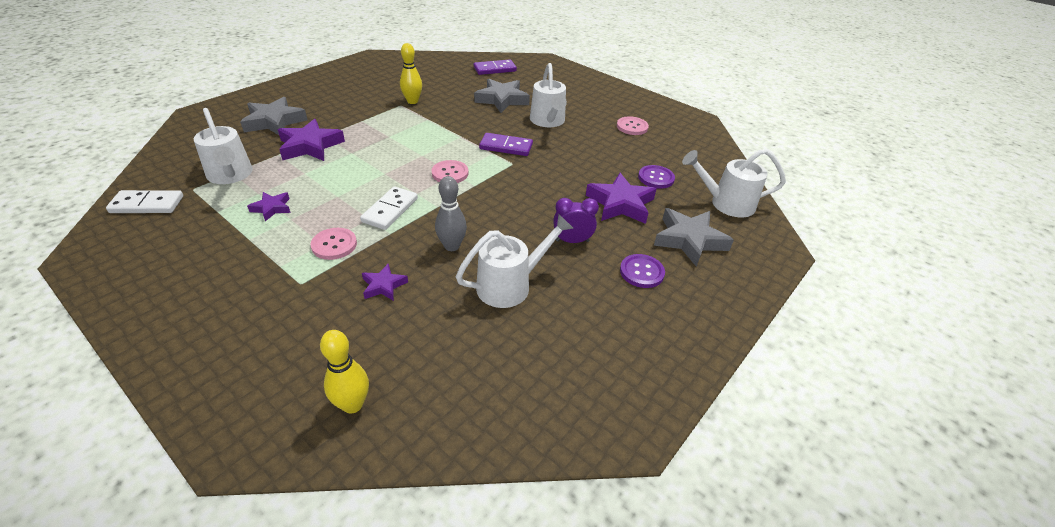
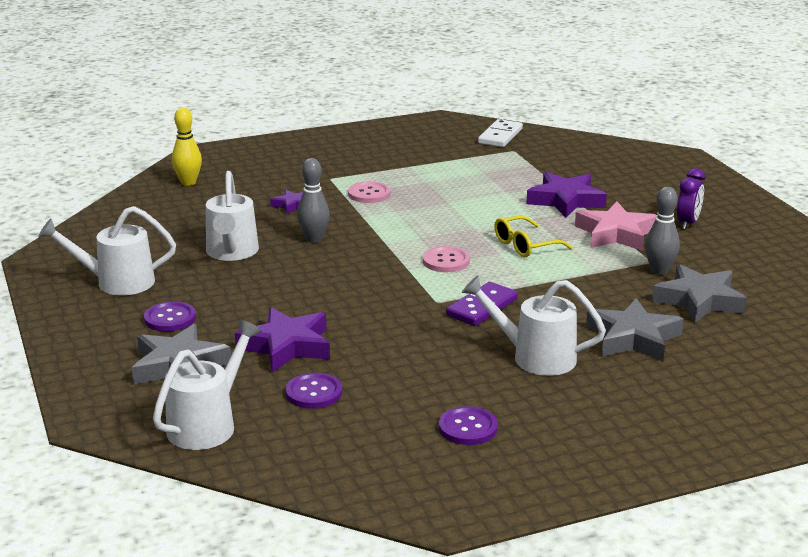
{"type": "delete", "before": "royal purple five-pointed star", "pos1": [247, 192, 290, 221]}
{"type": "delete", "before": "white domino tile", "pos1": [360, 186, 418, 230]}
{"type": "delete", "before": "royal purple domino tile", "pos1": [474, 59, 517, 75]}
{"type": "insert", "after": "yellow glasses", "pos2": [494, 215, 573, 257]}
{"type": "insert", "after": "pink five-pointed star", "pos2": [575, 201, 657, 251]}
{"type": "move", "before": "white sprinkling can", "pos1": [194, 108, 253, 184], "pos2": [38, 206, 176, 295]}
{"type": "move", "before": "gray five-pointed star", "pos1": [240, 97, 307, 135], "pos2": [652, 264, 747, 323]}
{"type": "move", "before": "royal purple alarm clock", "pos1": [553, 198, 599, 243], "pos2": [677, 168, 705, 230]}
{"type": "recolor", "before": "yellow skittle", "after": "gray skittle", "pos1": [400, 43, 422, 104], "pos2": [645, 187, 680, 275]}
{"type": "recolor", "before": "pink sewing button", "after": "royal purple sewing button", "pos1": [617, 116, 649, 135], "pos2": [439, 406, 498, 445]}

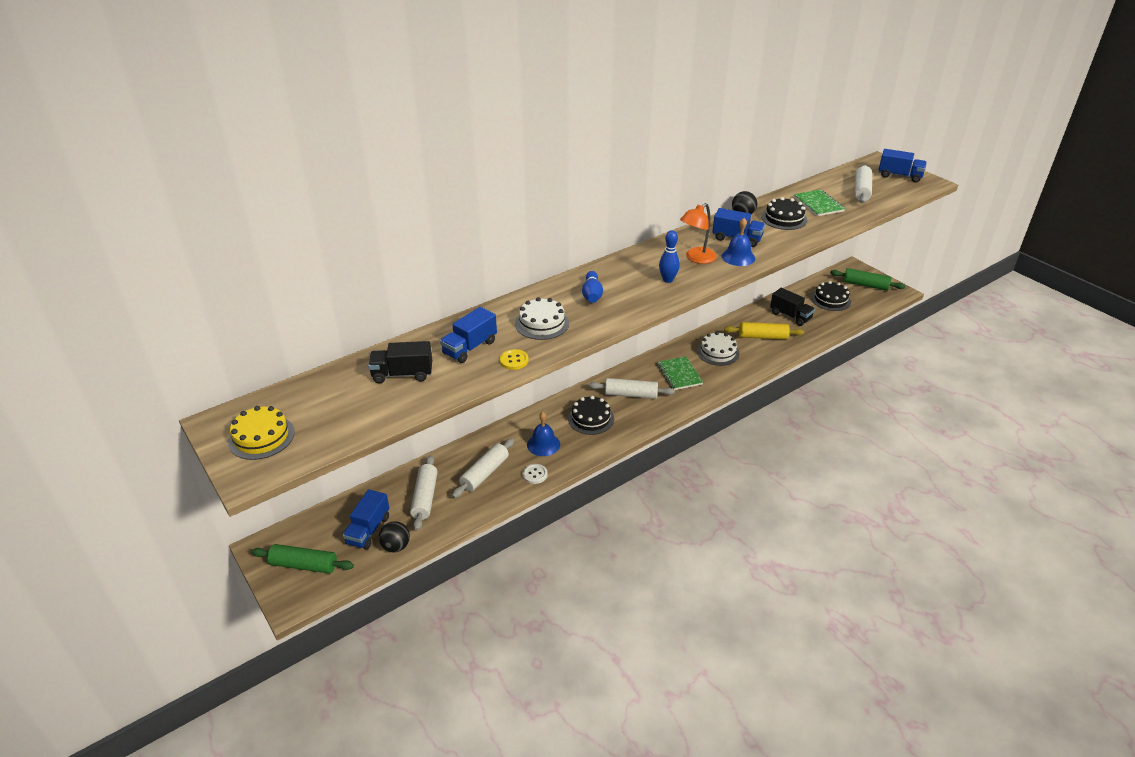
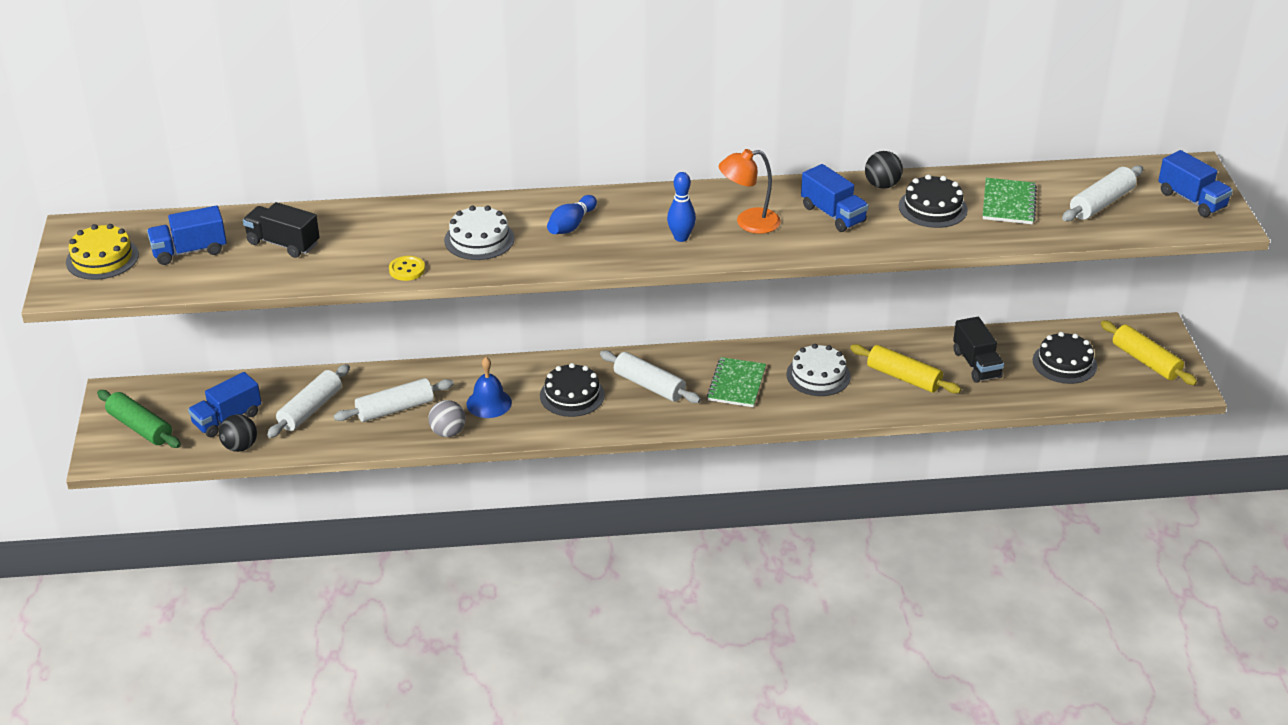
{"type": "delete", "before": "royal blue school bell", "pos1": [721, 218, 755, 266]}
{"type": "move", "before": "royal blue lorry", "pos1": [440, 307, 497, 363], "pos2": [147, 206, 227, 265]}
{"type": "replace", "before": "white sewing button", "after": "gray ball", "pos1": [522, 464, 548, 484], "pos2": [428, 400, 465, 437]}
{"type": "recolor", "before": "emerald pastry roller", "after": "yellow pastry roller", "pos1": [830, 268, 906, 291], "pos2": [1101, 320, 1197, 385]}

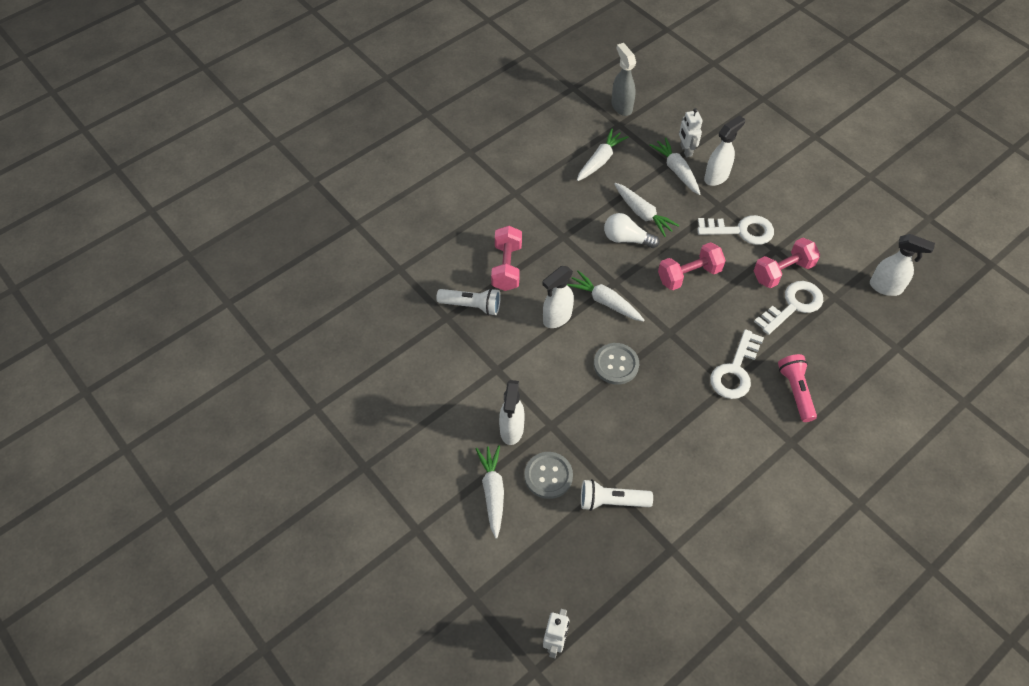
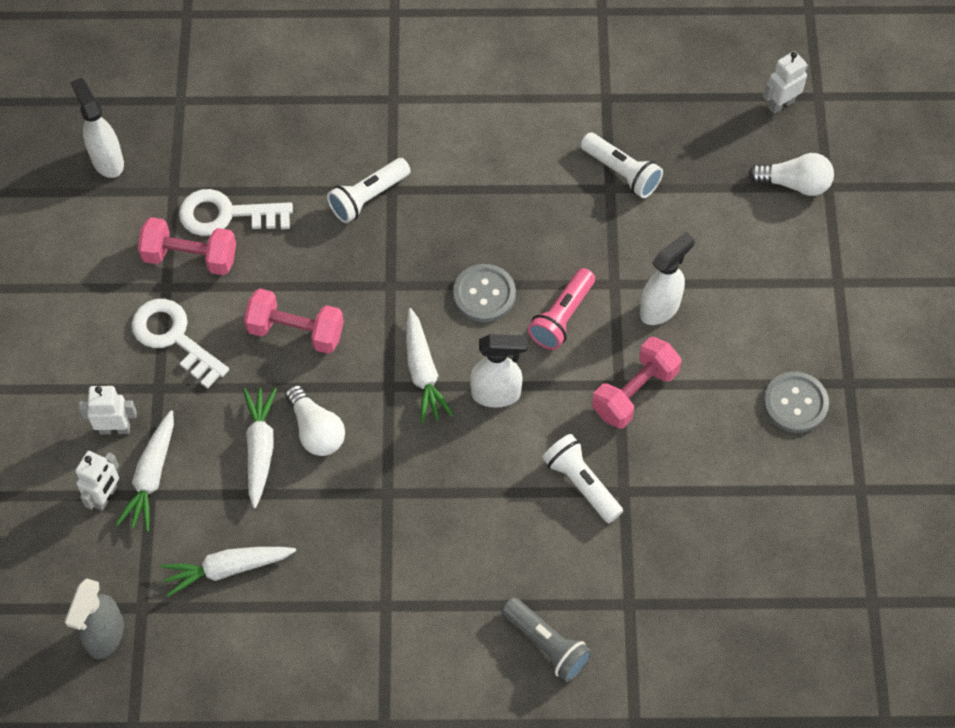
{"type": "delete", "before": "white carrot", "pos1": [475, 445, 504, 538]}
{"type": "insert", "after": "gray torch", "pos2": [502, 597, 592, 682]}
{"type": "insert", "after": "white bulb", "pos2": [748, 153, 834, 196]}
{"type": "move", "before": "pink hand weight", "pos1": [491, 226, 522, 291], "pos2": [592, 337, 681, 429]}
{"type": "move", "before": "gray sewing button", "pos1": [524, 452, 573, 499], "pos2": [763, 372, 829, 433]}
{"type": "move", "before": "pink torch", "pos1": [778, 354, 817, 422], "pos2": [528, 268, 595, 350]}
{"type": "replace", "before": "white spray cleaner", "after": "white robot figure", "pos1": [704, 115, 745, 186], "pos2": [79, 386, 137, 434]}
{"type": "replace", "before": "white door key", "after": "white torch", "pos1": [710, 329, 764, 399], "pos2": [327, 158, 411, 223]}

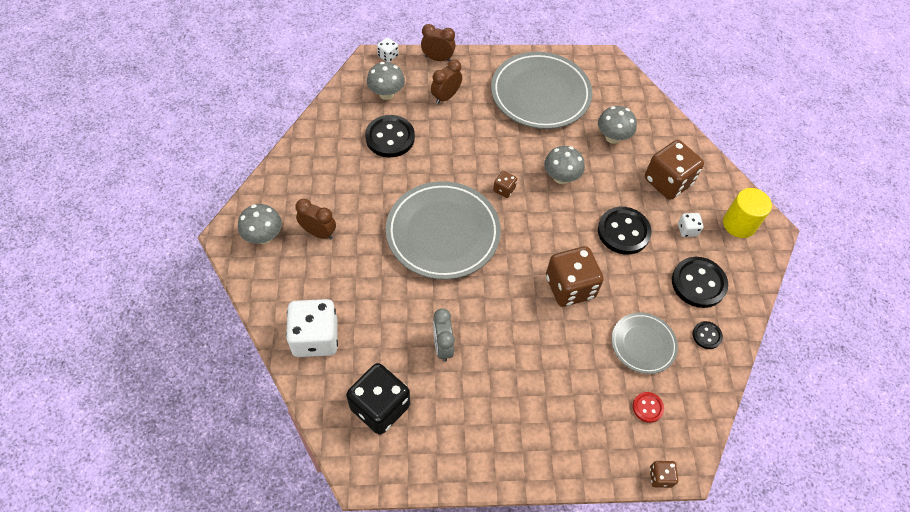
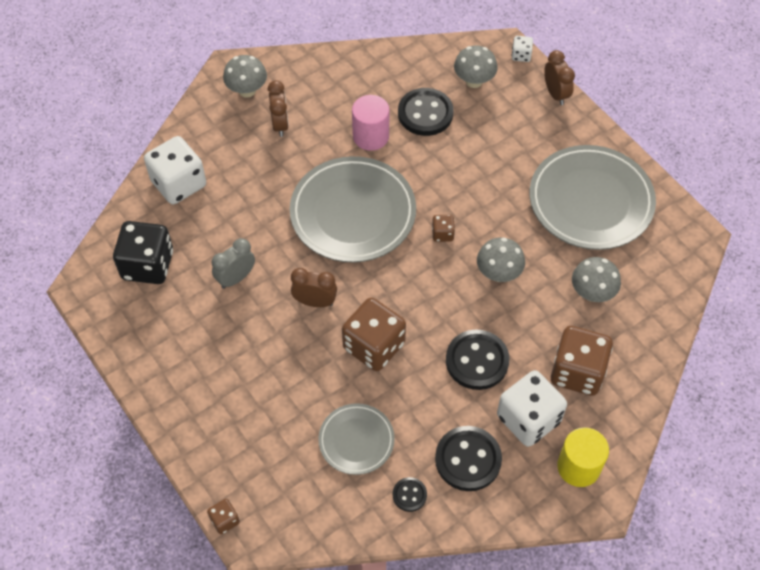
{"type": "delete", "before": "scarlet sewing button", "pos1": [633, 392, 664, 423]}
{"type": "insert", "after": "pink solid cylinder", "pos2": [352, 95, 390, 151]}
{"type": "move", "before": "brown alarm clock", "pos1": [431, 59, 462, 104], "pos2": [291, 268, 337, 307]}
{"type": "resize", "before": "white die", "pos1": [678, 213, 703, 237], "pos2": [497, 370, 567, 447], "scale": 2.18}

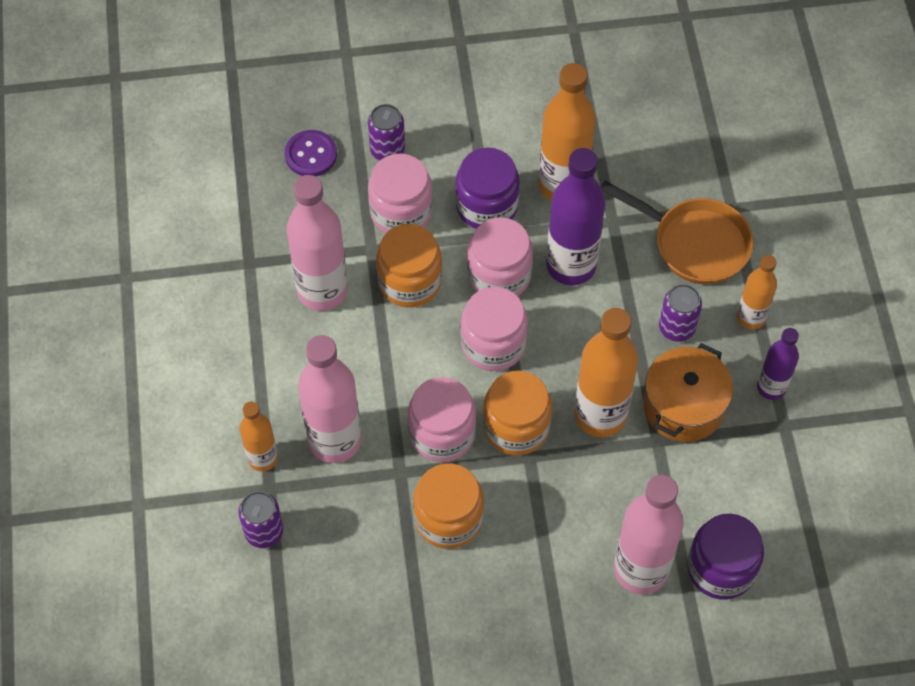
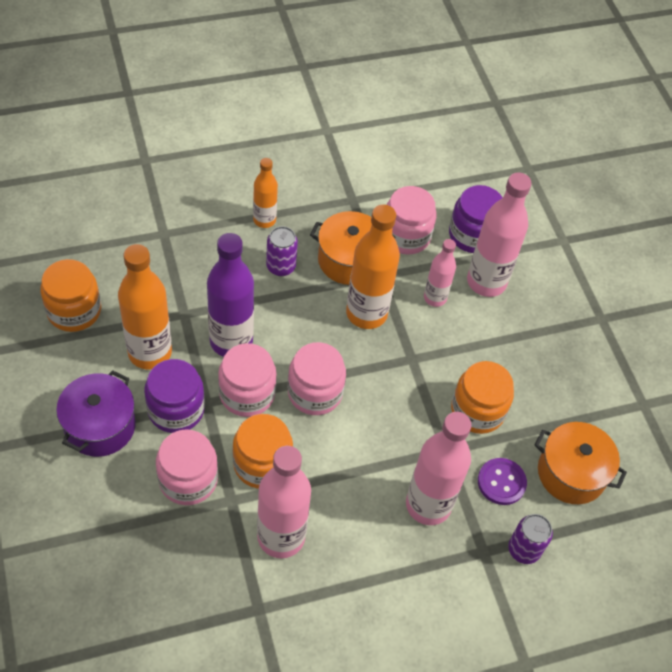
{"type": "delete", "before": "orange bottle", "pos1": [240, 402, 278, 471]}
{"type": "delete", "before": "royal purple tin", "pos1": [368, 104, 405, 160]}
{"type": "delete", "before": "orange frying pan", "pos1": [601, 180, 753, 284]}
{"type": "delete", "before": "royal purple bottle", "pos1": [757, 328, 799, 400]}
{"type": "insert", "after": "royal purple stockpot", "pos2": [56, 370, 136, 457]}
{"type": "insert", "after": "pink bottle", "pos2": [424, 239, 456, 307]}
{"type": "insert", "after": "orange stockpot", "pos2": [535, 422, 627, 504]}
{"type": "move", "before": "royal purple sewing button", "pos1": [285, 130, 337, 176], "pos2": [478, 458, 527, 505]}
{"type": "move", "before": "pink jar", "pos1": [408, 377, 476, 462], "pos2": [387, 186, 436, 255]}
{"type": "move", "before": "orange jar", "pos1": [483, 371, 552, 455], "pos2": [40, 259, 101, 332]}

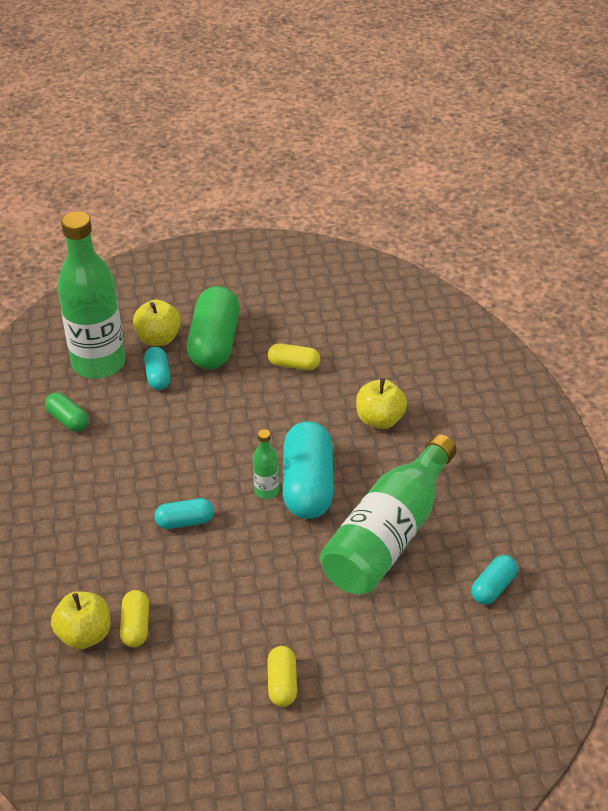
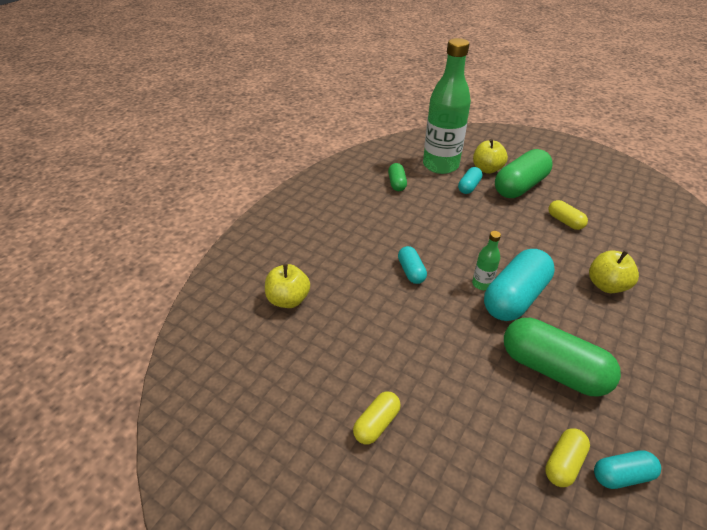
{"type": "move", "before": "yellow pill shape", "pos1": [120, 590, 149, 647], "pos2": [545, 428, 590, 487]}
{"type": "replace", "before": "emerald bottle", "after": "emerald pill shape", "pos1": [320, 434, 456, 594], "pos2": [504, 318, 621, 397]}
{"type": "rotate", "before": "turquoise pill shape", "pos1": [154, 498, 214, 529], "pos2": [398, 246, 427, 284], "turn": 45}

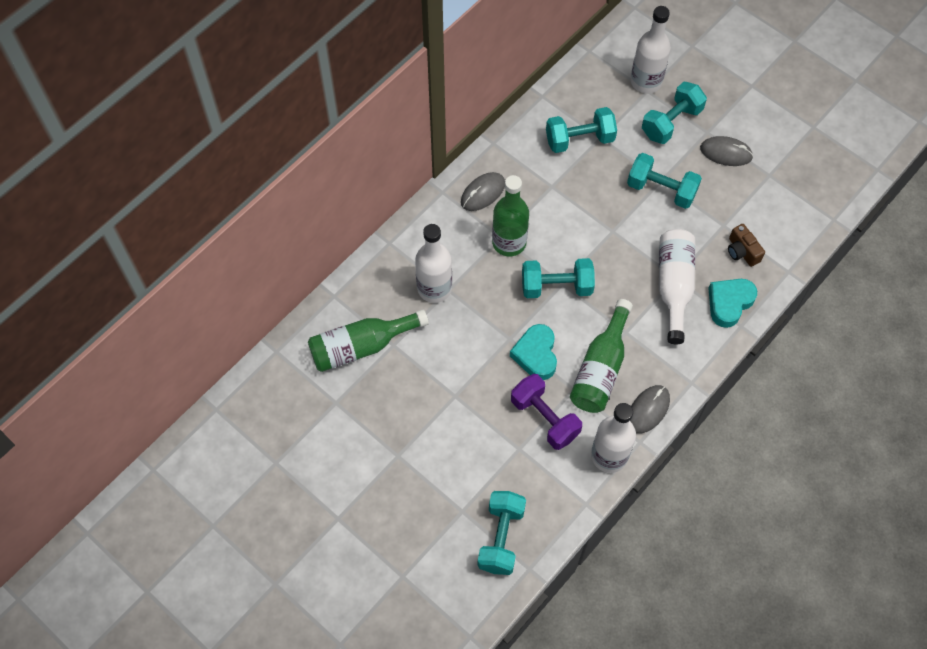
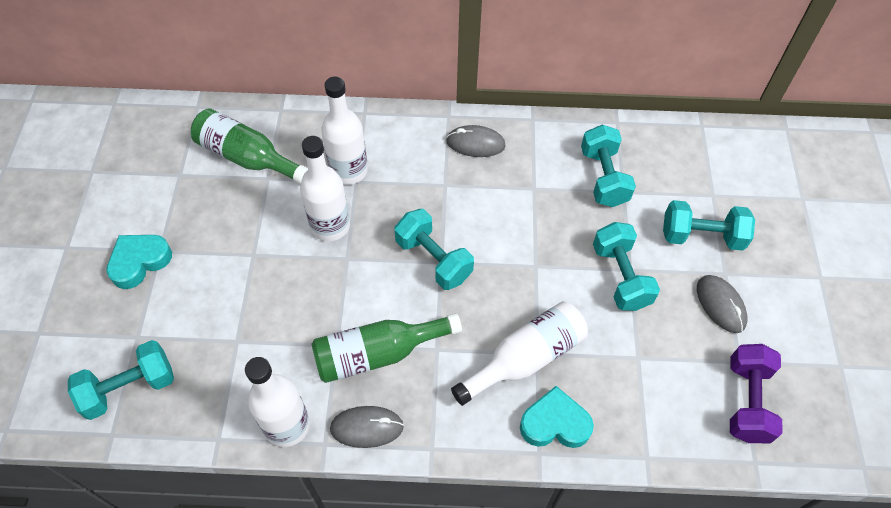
{"type": "delete", "before": "emerald bottle", "pos1": [492, 175, 529, 256]}
{"type": "delete", "before": "brown compact camera", "pos1": [728, 224, 765, 267]}
{"type": "move", "before": "turquoise love heart", "pos1": [510, 324, 557, 380], "pos2": [106, 235, 172, 289]}
{"type": "move", "before": "royal purple hand weight", "pos1": [511, 374, 582, 450], "pos2": [730, 344, 783, 444]}
{"type": "move", "before": "white bottle", "pos1": [630, 6, 671, 93], "pos2": [300, 136, 350, 241]}
{"type": "rotate", "before": "turquoise hand weight", "pos1": [546, 107, 617, 153], "pos2": [581, 125, 636, 207], "turn": 45}

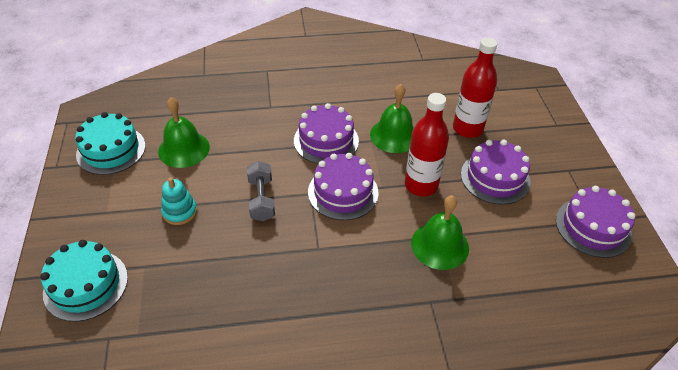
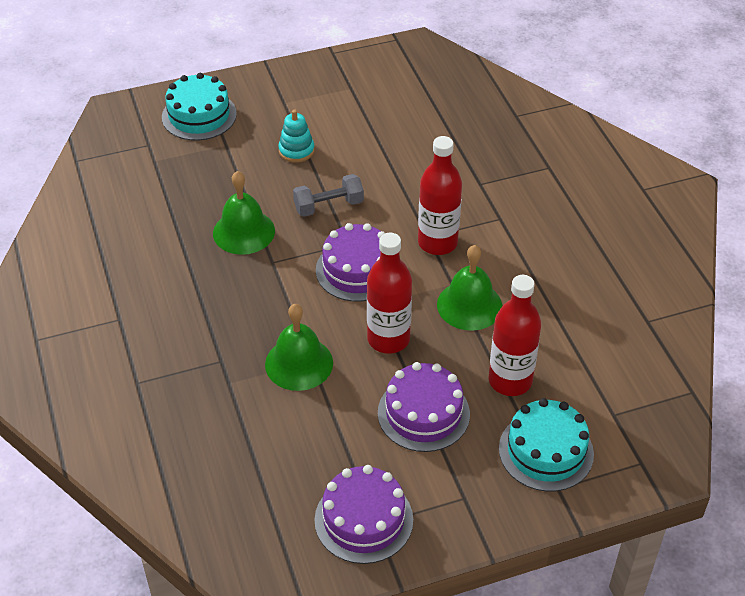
{"type": "move", "before": "turquoise gateau", "pos1": [75, 112, 145, 175], "pos2": [499, 398, 594, 492]}
{"type": "move", "before": "emerald school bell", "pos1": [158, 97, 210, 168], "pos2": [213, 171, 275, 255]}
{"type": "replace", "before": "royal purple gateau", "after": "scarlet bottle", "pos1": [294, 103, 359, 164], "pos2": [418, 136, 462, 255]}

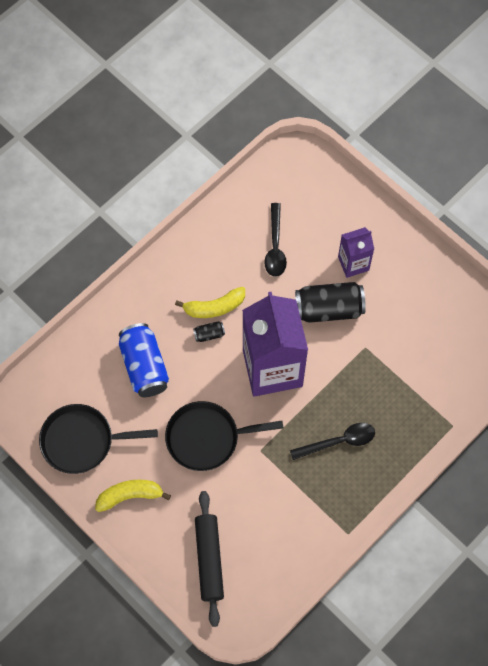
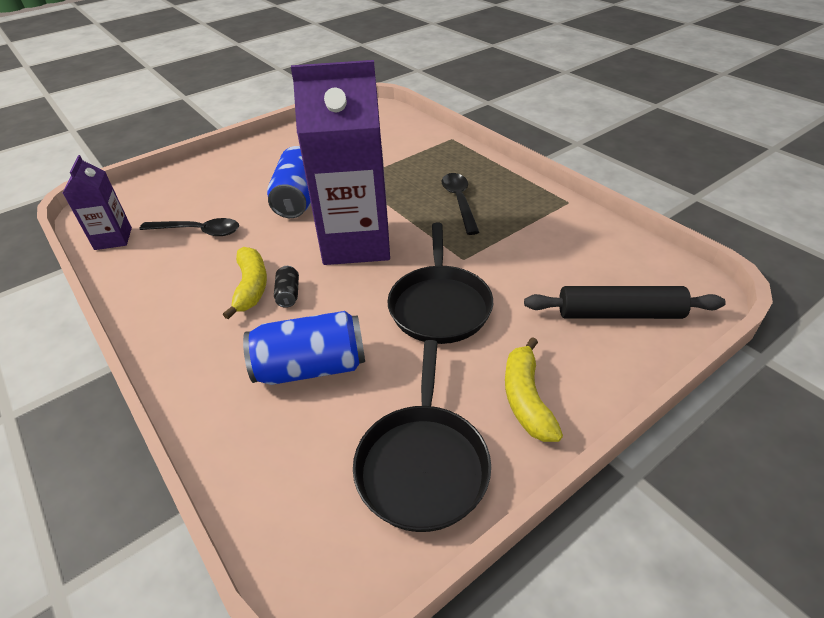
{"type": "move", "before": "royal purple milk carton", "pos1": [338, 227, 374, 278], "pos2": [63, 155, 132, 250]}
{"type": "recolor", "before": "jet-black tin", "after": "royal blue tin", "pos1": [295, 282, 366, 323], "pos2": [267, 146, 311, 218]}

